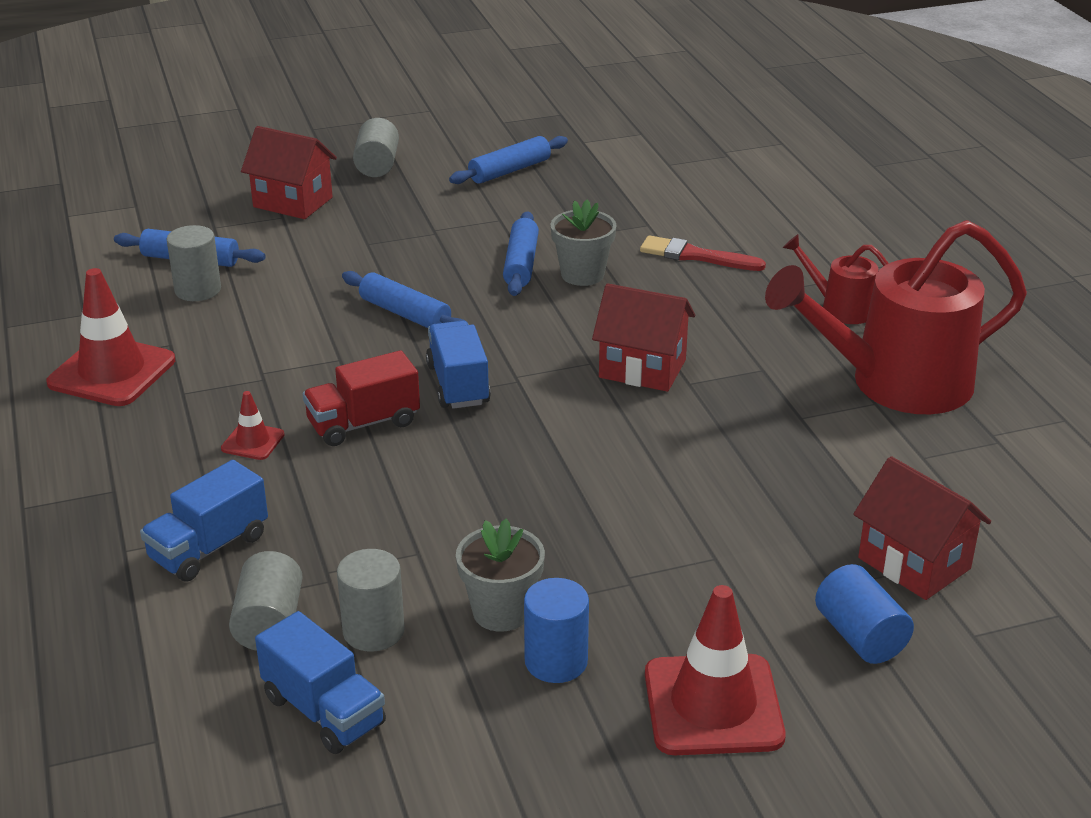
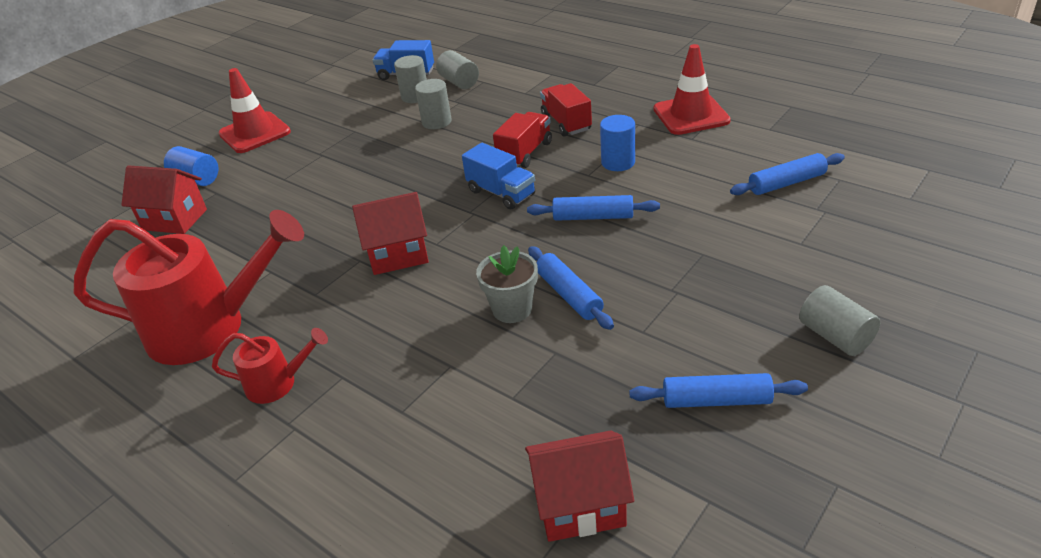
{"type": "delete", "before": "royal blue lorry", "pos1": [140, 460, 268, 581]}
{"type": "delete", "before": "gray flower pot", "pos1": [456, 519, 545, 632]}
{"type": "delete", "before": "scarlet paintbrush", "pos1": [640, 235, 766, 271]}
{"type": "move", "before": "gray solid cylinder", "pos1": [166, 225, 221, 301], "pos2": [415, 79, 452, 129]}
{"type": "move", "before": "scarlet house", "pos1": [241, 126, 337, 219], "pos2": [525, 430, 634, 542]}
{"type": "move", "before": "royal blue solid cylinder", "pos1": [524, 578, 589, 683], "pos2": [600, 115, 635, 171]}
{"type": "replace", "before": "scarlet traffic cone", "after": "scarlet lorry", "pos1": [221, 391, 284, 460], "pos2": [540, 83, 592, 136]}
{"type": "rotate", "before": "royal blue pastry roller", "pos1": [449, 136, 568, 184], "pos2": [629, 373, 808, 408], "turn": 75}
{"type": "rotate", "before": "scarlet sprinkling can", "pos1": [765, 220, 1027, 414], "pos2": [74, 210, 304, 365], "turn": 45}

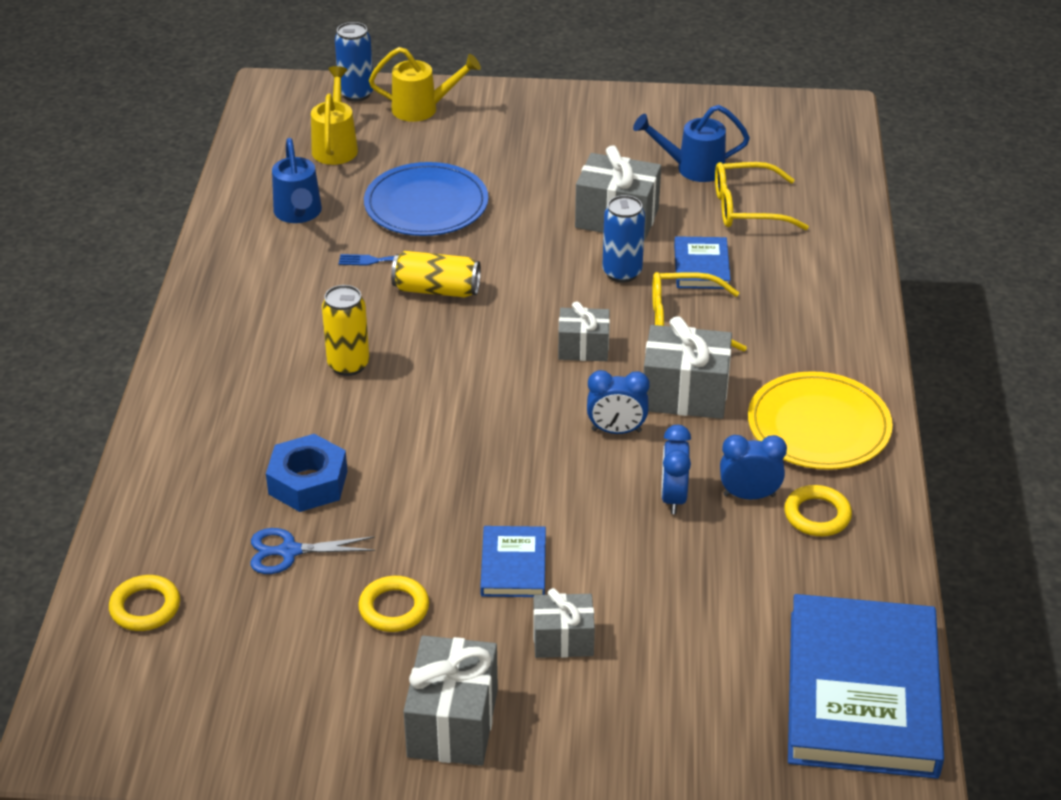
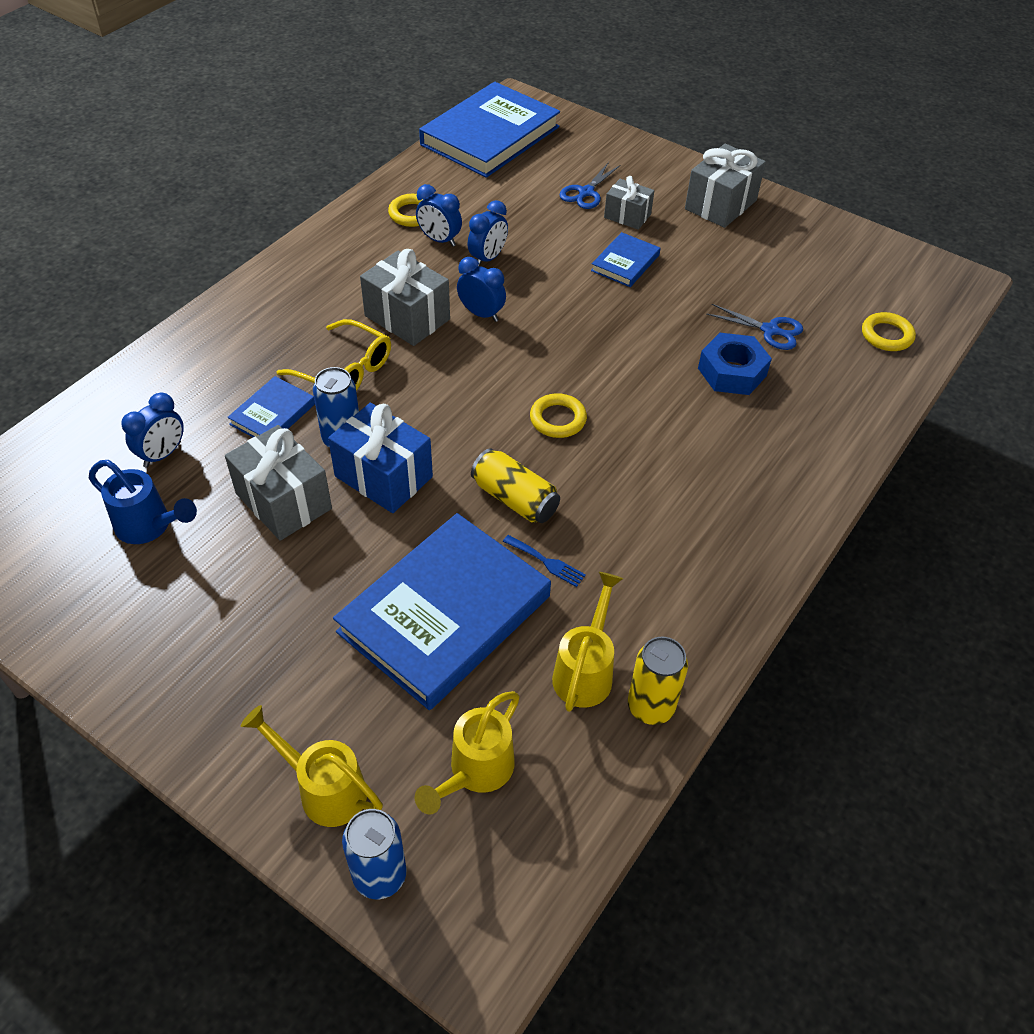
{"type": "delete", "before": "gray present", "pos1": [558, 302, 610, 361]}
{"type": "delete", "before": "yellow flat dish", "pos1": [748, 371, 893, 470]}
{"type": "insert", "after": "royal blue present", "pos2": [328, 403, 433, 513]}
{"type": "insert", "after": "royal blue pair of scissors", "pos2": [559, 162, 620, 209]}
{"type": "move", "before": "yellow tin", "pos1": [322, 285, 369, 376], "pos2": [628, 636, 688, 725]}
{"type": "move", "before": "yellow torus", "pos1": [358, 576, 429, 632], "pos2": [530, 393, 587, 438]}
{"type": "replace", "before": "royal blue flat dish", "after": "royal blue book", "pos1": [364, 162, 489, 236], "pos2": [333, 513, 551, 710]}
{"type": "replace", "before": "yellow glasses", "after": "royal blue alarm clock", "pos1": [715, 162, 809, 230], "pos2": [121, 393, 184, 468]}
{"type": "recolor", "before": "royal blue sprinkling can", "after": "yellow sprinkling can", "pos1": [272, 138, 322, 223], "pos2": [552, 572, 623, 712]}

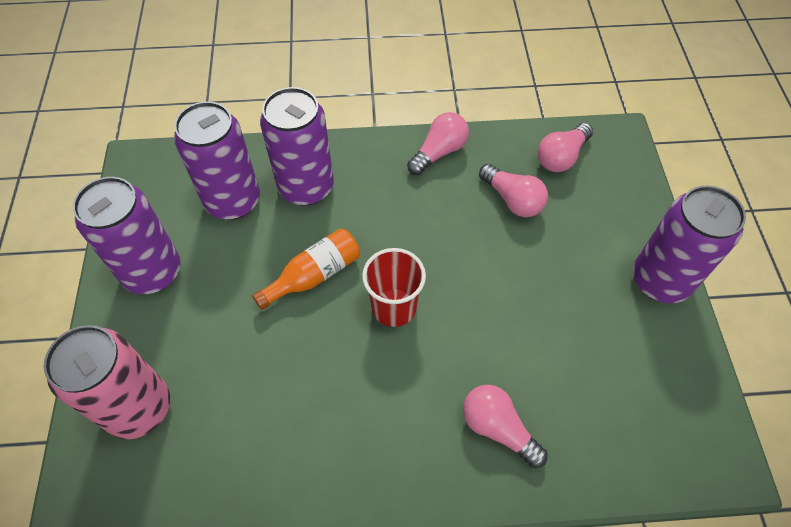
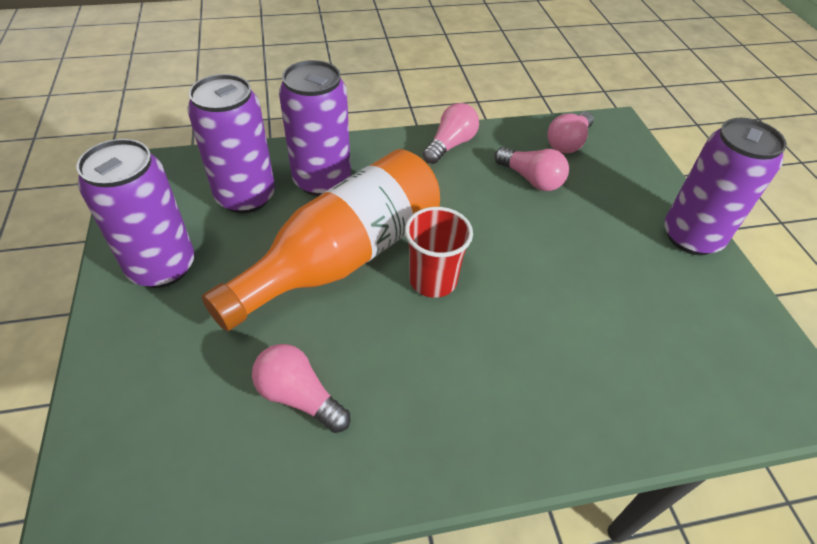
{"type": "delete", "before": "pink tin", "pos1": [44, 325, 170, 439]}
{"type": "move", "before": "pink bulb", "pos1": [463, 385, 548, 468], "pos2": [252, 344, 350, 433]}
{"type": "resize", "before": "orange bottle", "pos1": [252, 228, 360, 310], "pos2": [202, 149, 440, 331], "scale": 2.04}

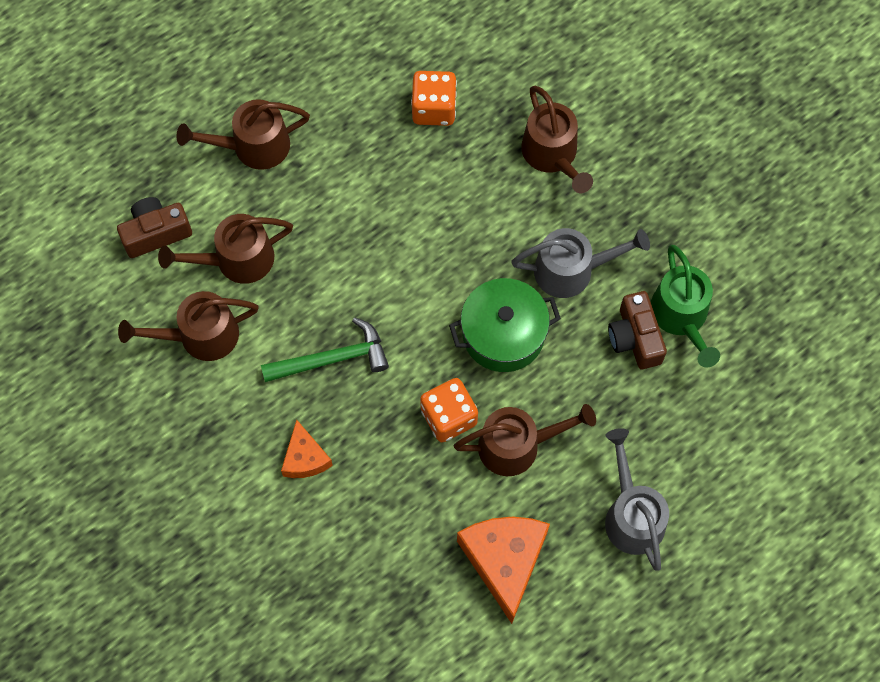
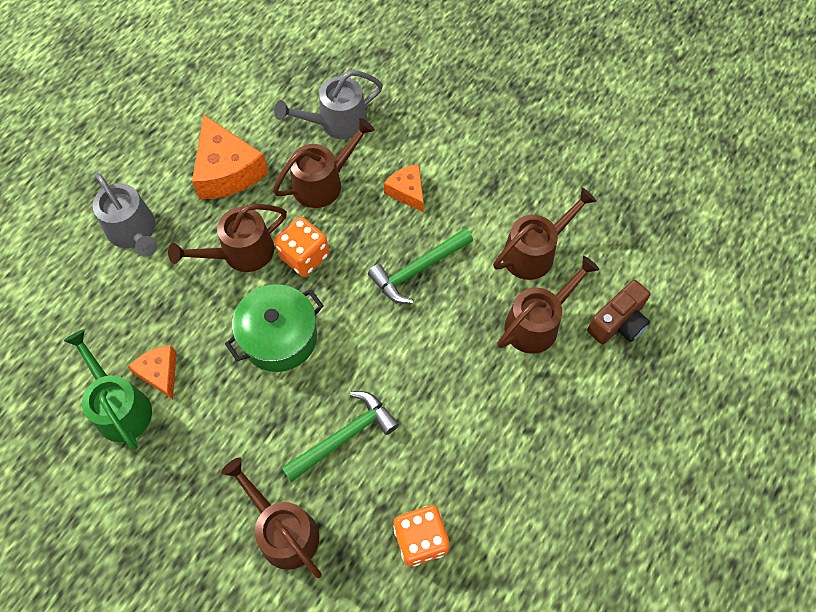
{"type": "insert", "after": "emerald claw hammer", "pos2": [282, 391, 399, 482]}
{"type": "move", "before": "brown sprinkling can", "pos1": [177, 99, 310, 170], "pos2": [273, 118, 375, 208]}
{"type": "move", "before": "gray sprinkling can", "pos1": [511, 228, 650, 298], "pos2": [274, 70, 383, 139]}
{"type": "replace", "before": "brown compact camera", "after": "orange cheese wedge", "pos1": [608, 291, 667, 369], "pos2": [128, 345, 176, 399]}

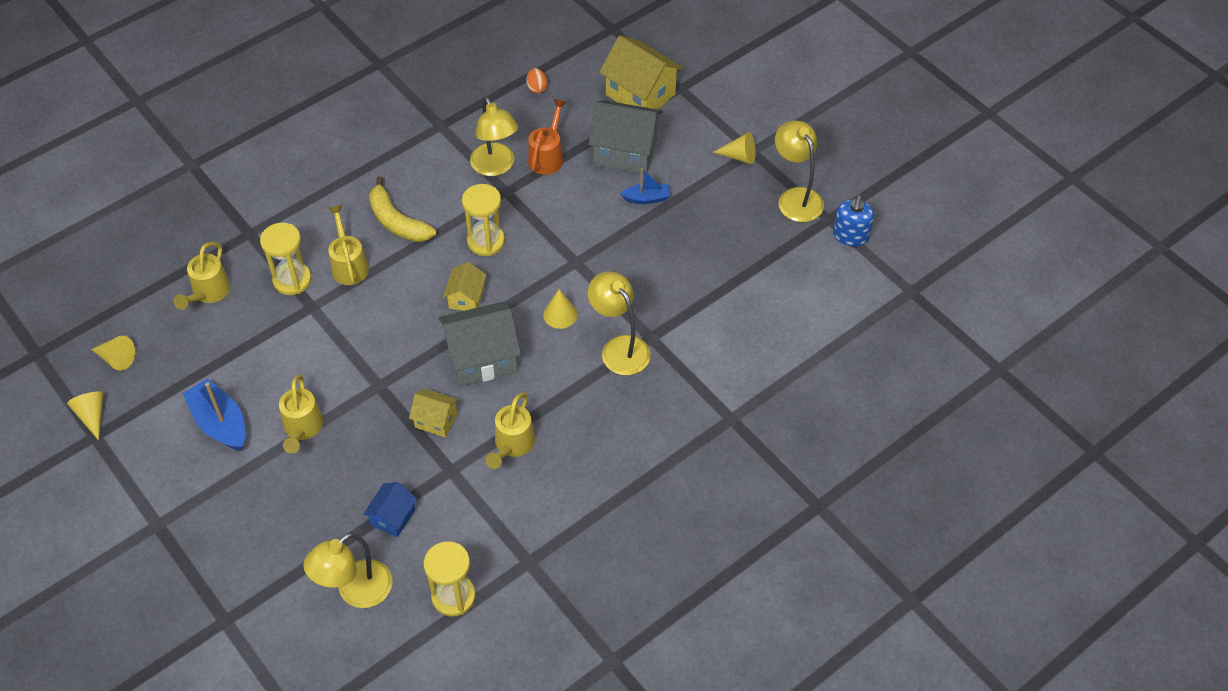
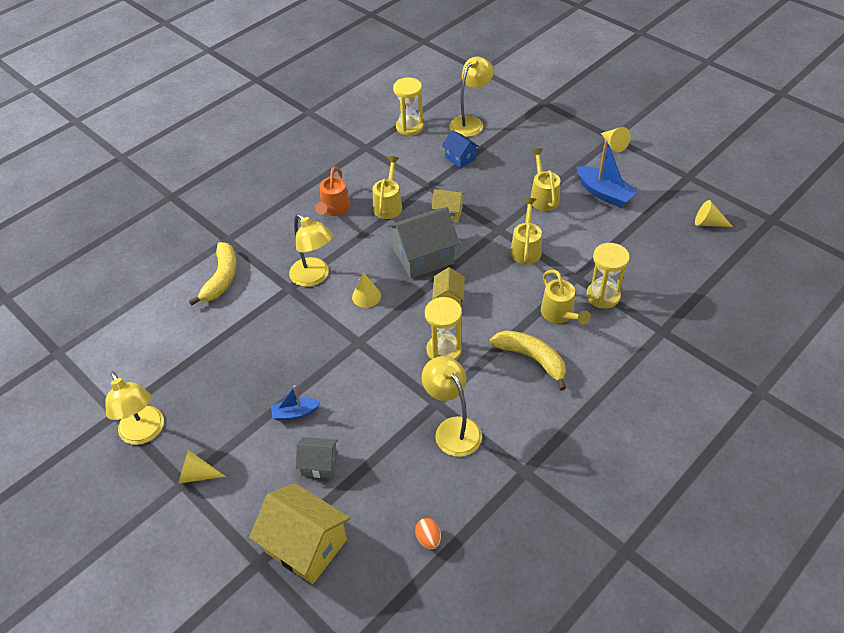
{"type": "delete", "before": "royal blue pump bottle", "pos1": [833, 195, 874, 246]}
{"type": "insert", "after": "yellow toy banana", "pos2": [189, 242, 237, 306]}
{"type": "move", "before": "yellow cone shape", "pos1": [67, 392, 104, 440], "pos2": [601, 127, 631, 152]}
{"type": "move", "before": "yellow sprinkling can", "pos1": [173, 242, 231, 310], "pos2": [510, 198, 542, 265]}
{"type": "move", "before": "orange sprinkling can", "pos1": [528, 99, 567, 175], "pos2": [315, 166, 350, 216]}
{"type": "rotate", "before": "royal blue house", "pos1": [363, 482, 417, 537], "pos2": [442, 130, 479, 168], "turn": -60}
{"type": "resize", "before": "gray house", "pos1": [589, 100, 663, 174], "pos2": [296, 437, 338, 478], "scale": 0.55}

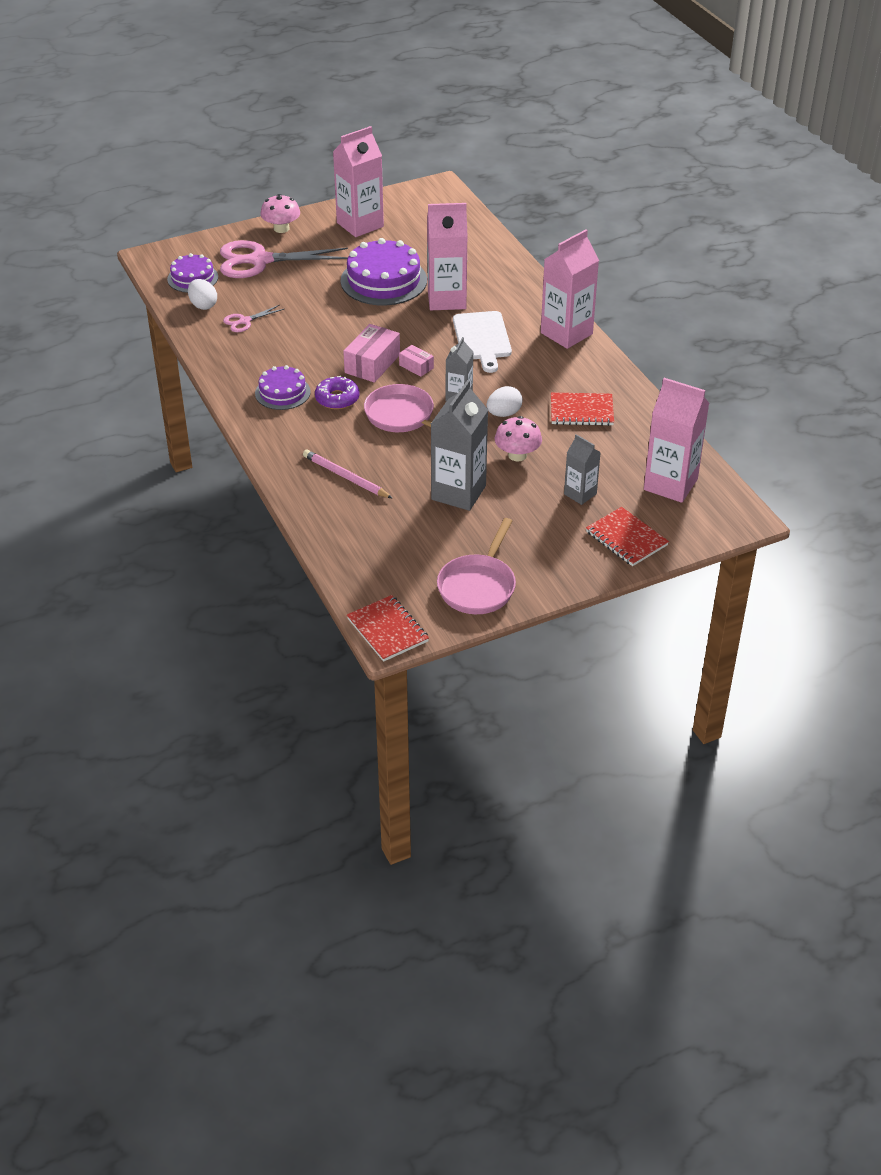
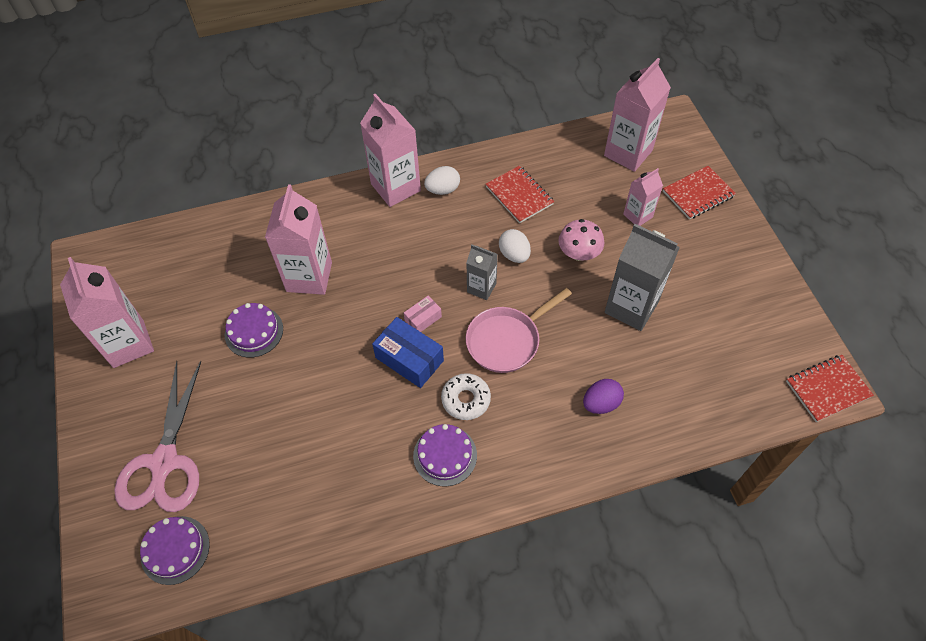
{"type": "delete", "before": "pink pair of scissors", "pos1": [223, 305, 284, 332]}
{"type": "delete", "before": "pink mushroom", "pos1": [261, 194, 300, 233]}
{"type": "delete", "before": "pink frying pan", "pos1": [437, 518, 516, 614]}
{"type": "delete", "before": "white chopping board", "pos1": [453, 311, 512, 373]}
{"type": "move", "before": "white egg shape", "pos1": [188, 279, 217, 310], "pos2": [424, 166, 460, 195]}
{"type": "replace", "before": "pink lead pencil", "after": "royal purple egg shape", "pos1": [303, 450, 392, 498], "pos2": [583, 379, 624, 414]}
{"type": "recolor", "before": "royal purple doughnut", "after": "white doughnut", "pos1": [315, 376, 360, 409], "pos2": [441, 373, 491, 420]}
{"type": "recolor", "before": "pink box", "after": "royal blue box", "pos1": [343, 324, 400, 383], "pos2": [372, 317, 444, 388]}
{"type": "recolor", "before": "gray milk carton", "after": "pink milk carton", "pos1": [564, 434, 601, 505], "pos2": [623, 168, 663, 226]}
{"type": "rotate", "before": "scarlet notebook", "pos1": [551, 392, 614, 426], "pos2": [486, 165, 554, 223], "turn": -45}
{"type": "resize", "before": "royal purple gateau", "pos1": [341, 238, 427, 305], "pos2": [225, 303, 283, 358], "scale": 0.59}

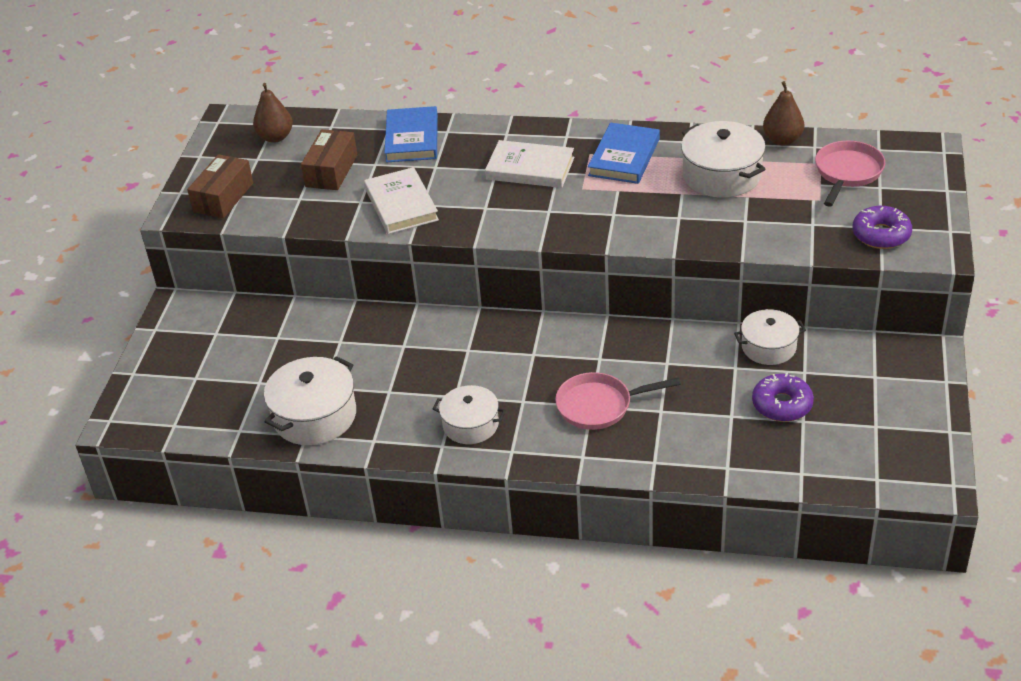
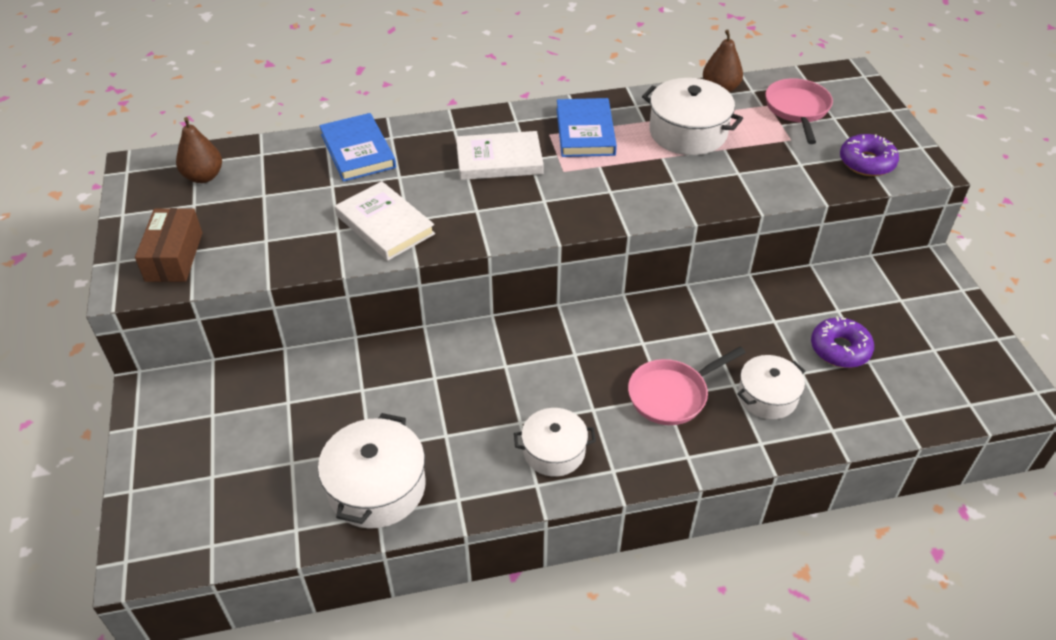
{"type": "delete", "before": "brown box", "pos1": [301, 129, 357, 190]}
{"type": "move", "before": "white stockpot", "pos1": [734, 309, 806, 365], "pos2": [737, 355, 805, 419]}

